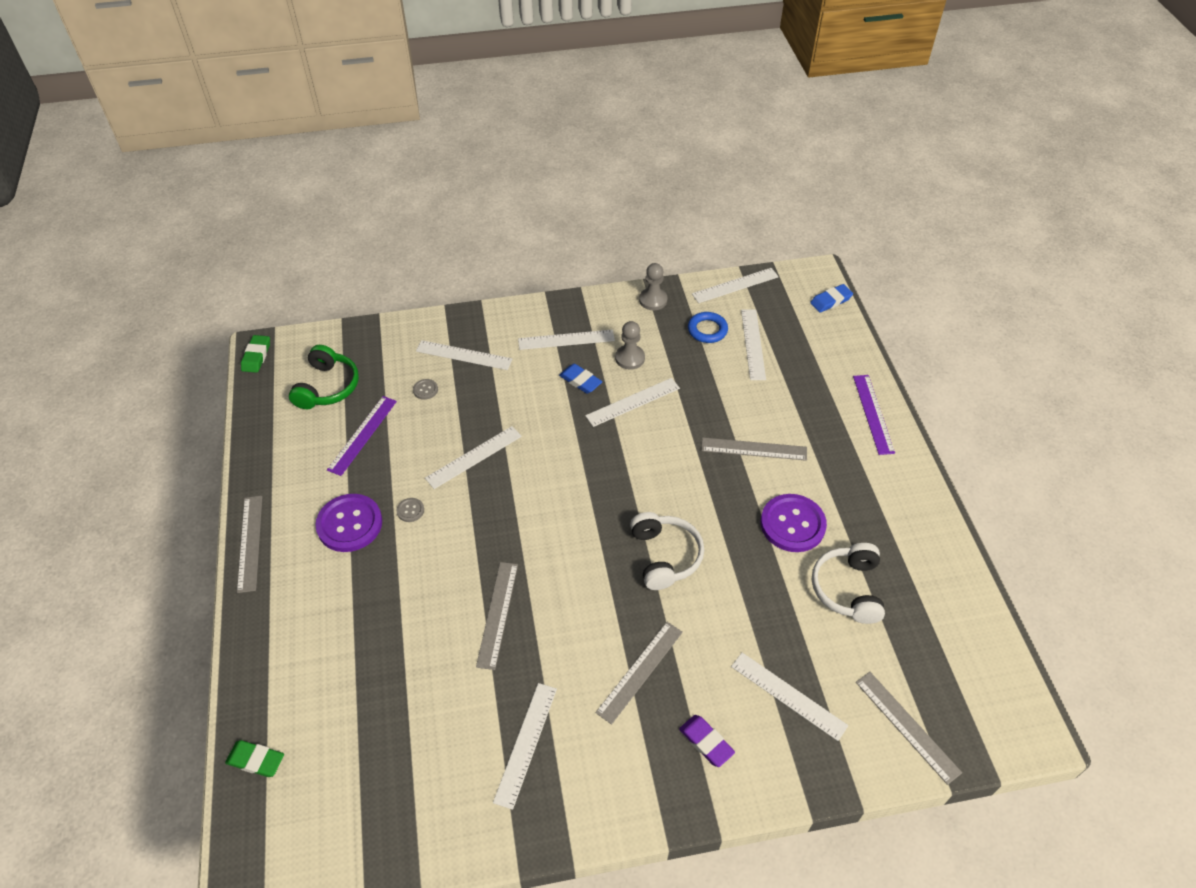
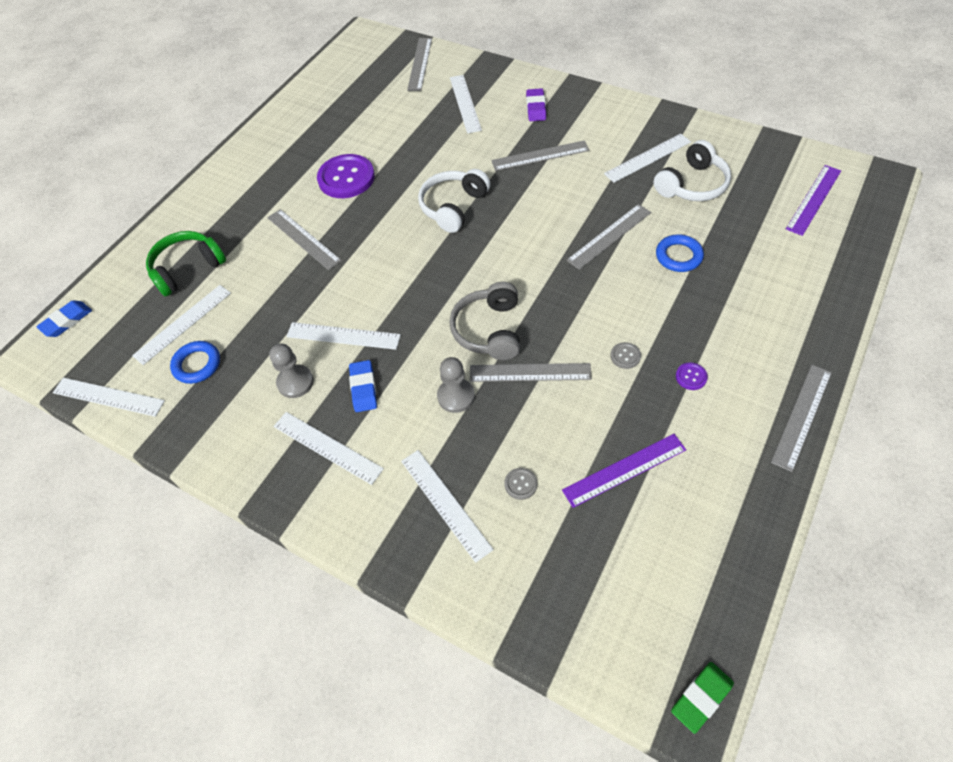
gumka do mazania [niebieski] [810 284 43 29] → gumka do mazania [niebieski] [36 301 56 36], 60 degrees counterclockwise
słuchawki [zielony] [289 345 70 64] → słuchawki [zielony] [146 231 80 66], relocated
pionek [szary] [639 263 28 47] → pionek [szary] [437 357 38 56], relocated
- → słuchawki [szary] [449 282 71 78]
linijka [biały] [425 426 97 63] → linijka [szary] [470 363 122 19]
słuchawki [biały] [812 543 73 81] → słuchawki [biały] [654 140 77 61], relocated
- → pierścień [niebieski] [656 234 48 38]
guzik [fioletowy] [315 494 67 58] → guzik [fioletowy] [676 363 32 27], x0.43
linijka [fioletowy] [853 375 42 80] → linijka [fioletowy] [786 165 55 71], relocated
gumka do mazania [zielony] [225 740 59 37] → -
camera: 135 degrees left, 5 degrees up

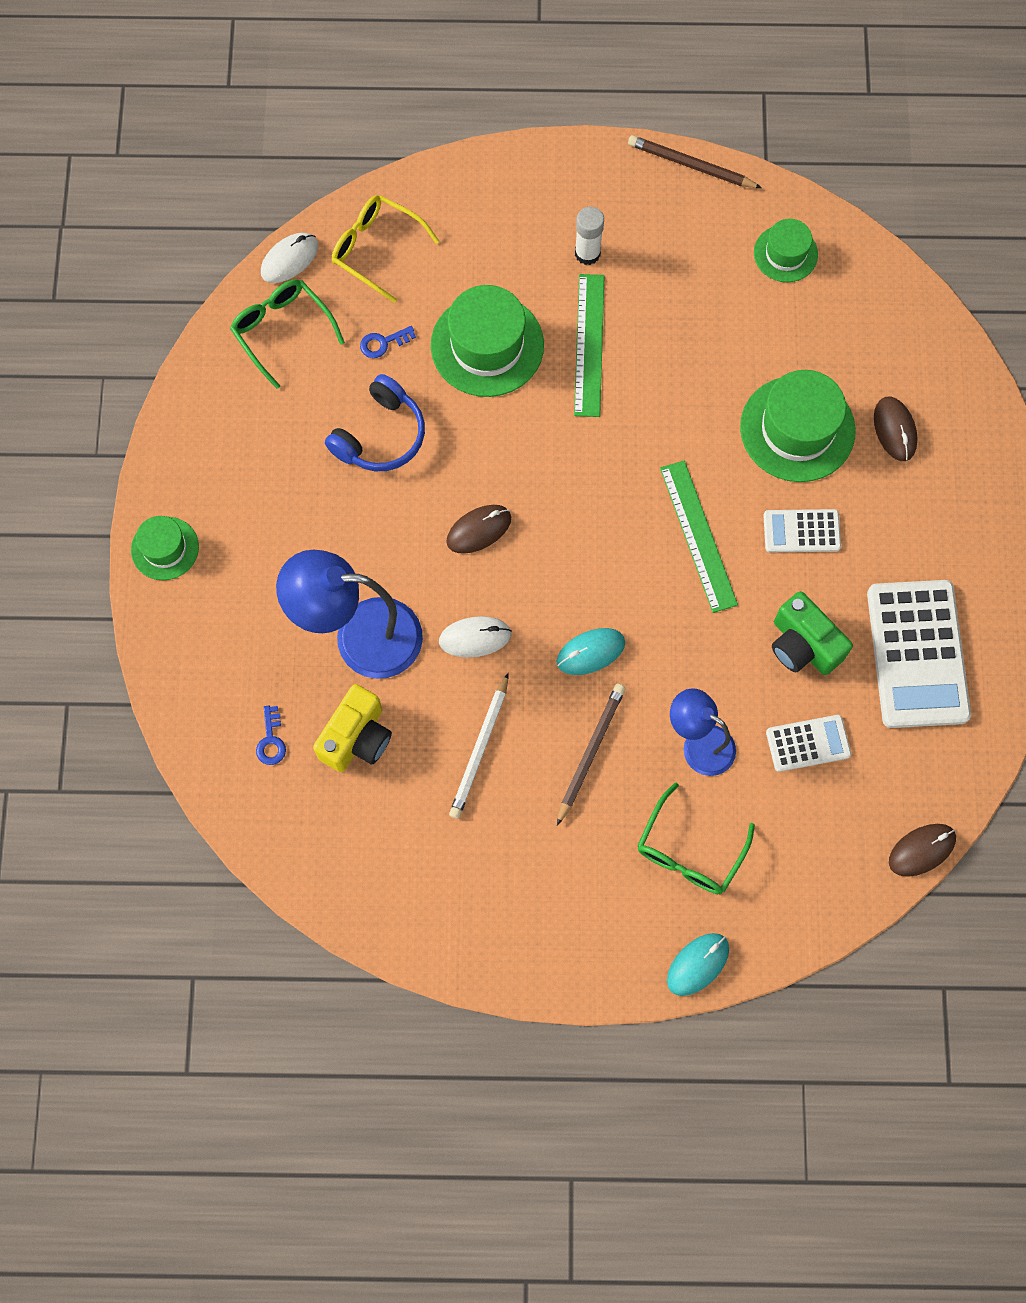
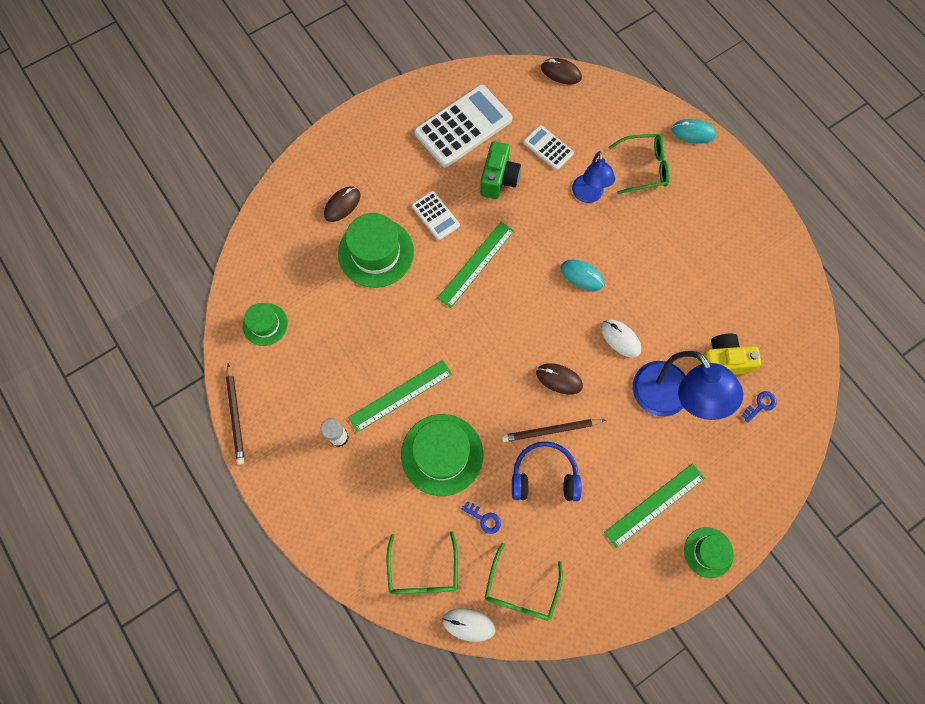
okulary [żółty] [332 195 108 108] → okulary [zielony] [387 531 71 63]
ołówek [brązowy] [557 684 69 142] → ołówek [brązowy] [502 419 103 23], relocated
- → linijka [zielony] [604 463 101 85]
ołówek [biały] [449 673 59 146] → -
camera: 125 degrees left, 0 degrees up

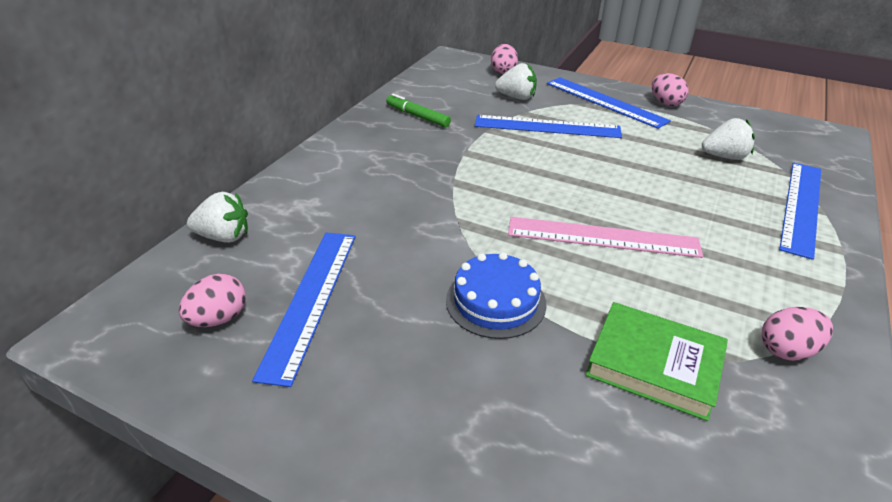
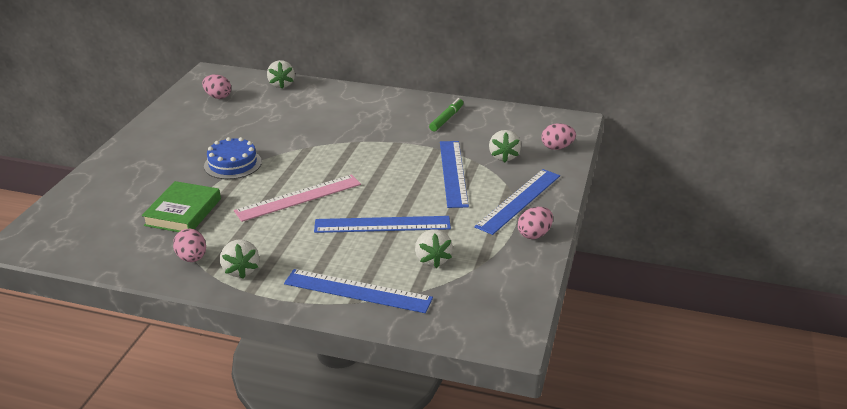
- → truskawka [biały] [220 240 39 39]
linijka [różowy] [508 217 195 41] → linijka [różowy] [234 174 127 48], 60 degrees clockwise
linijka [niebieski] [252 232 104 155] → linijka [niebieski] [314 216 137 17], relocated
camera: 80 degrees right, 5 degrees down

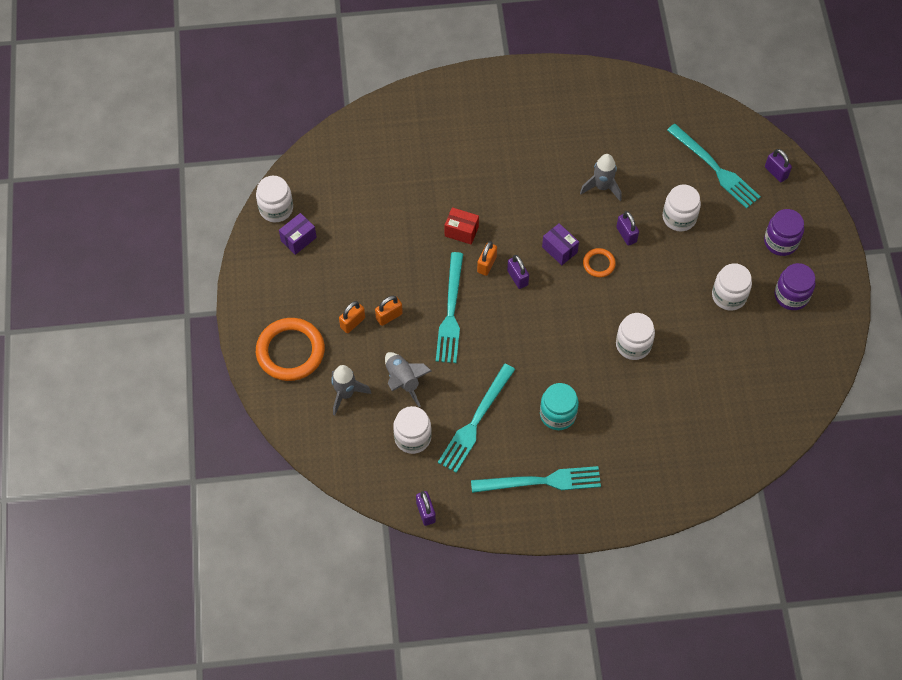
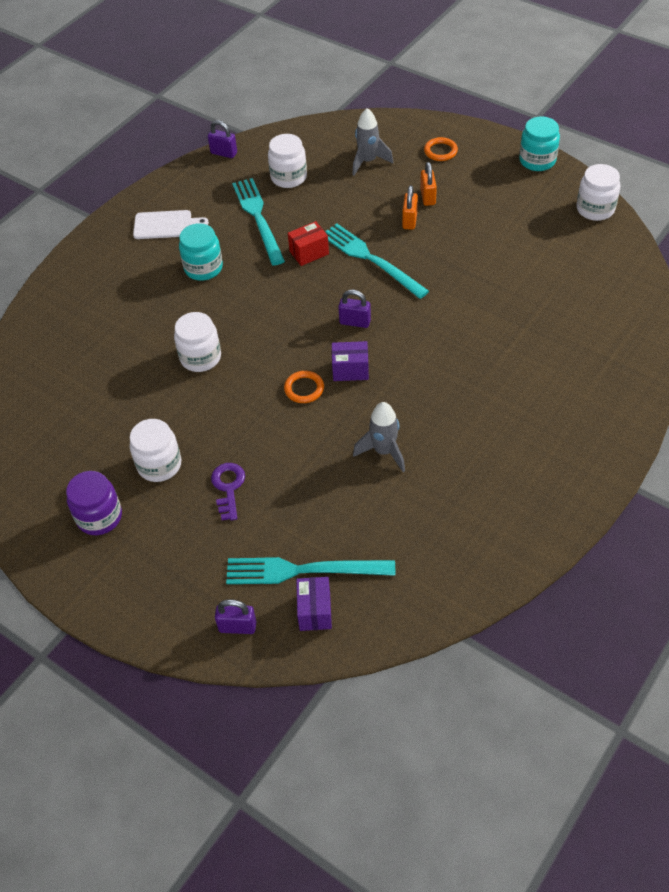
widelec [turkusowy] [471 466 130 27] → deska do krojenia [biały] [133 210 76 29]
- → klucz [fioletowy] [211 463 34 57]
pudełko [czerwony] [445 207 34 37] → pudełko [czerwony] [288 221 41 45], relocated
pudełko [fioletowy] [279 213 38 42] → pudełko [fioletowy] [296 577 36 54], relocated
pierścień [pomarańczowy] [256 318 69 63] → pierścień [pomarańczowy] [424 137 34 24], x0.49
- → słoik [turkusowy] [519 117 41 54]
rakieta [szary] [385 352 47 55] → -
kłódka [pomarańczowy] [477 241 20 35] → -
kłódka [fioletowy] [616 211 23 35] → -
słoik [biały] [663 185 38 46] → -
słoik [fioletowy] [764 209 40 47] → -
camera: 135 degrees right, 10 degrees down

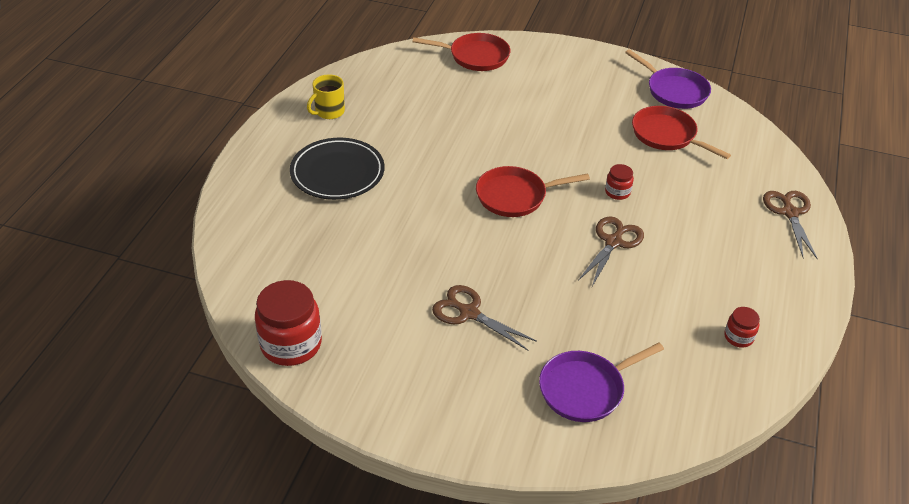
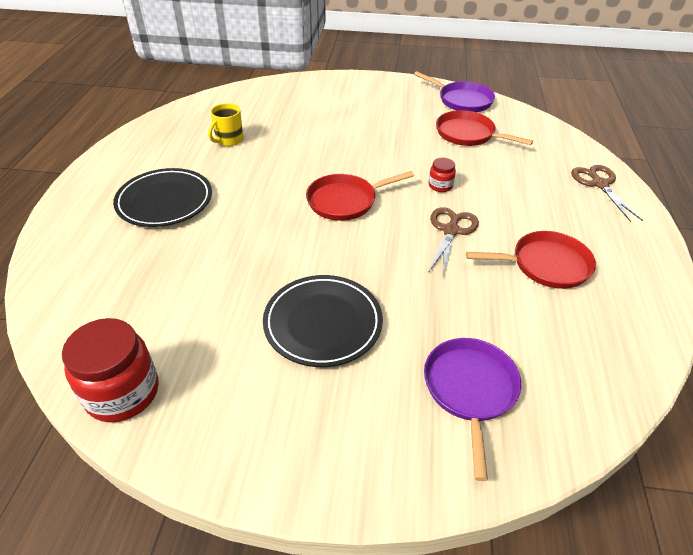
kubek [żółty] [307 74 38 45] → kubek [żółty] [208 103 35 43], relocated
nożyczki [brązowy] [432 285 105 66] → talerz [czarny] [263 275 120 92]
patelnia [fioletowy] [539 343 125 79] → patelnia [fioletowy] [424 338 97 143], 135 degrees clockwise
patelnia [czerwony] [413 33 97 38] → patelnia [czerwony] [466 231 130 58], relocated
słoik [czerwony] [724 307 36 41] → -
camera: 10 degrees left, 0 degrees up

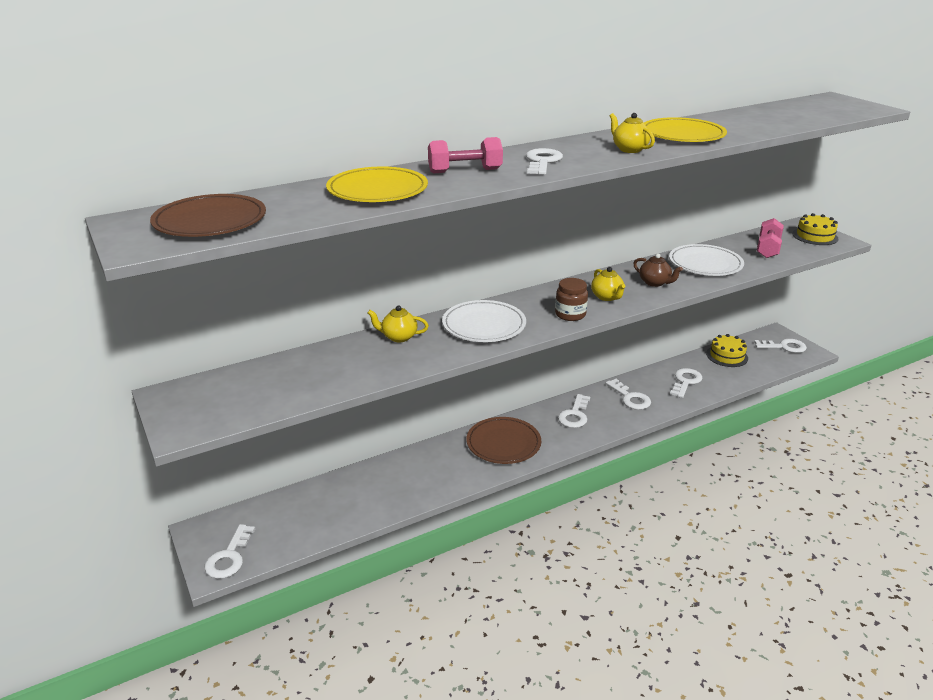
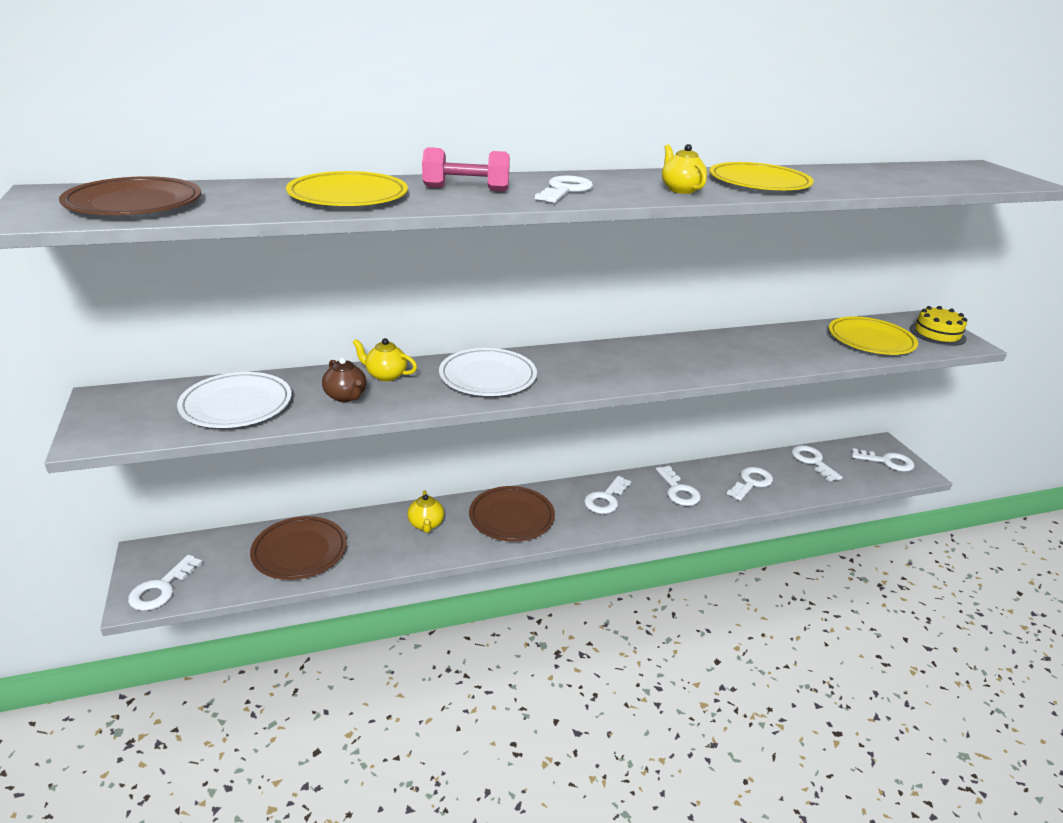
talerz [biały] [669 244 75 32] → talerz [biały] [177 372 115 56], relocated
- → talerz [brązowy] [250 516 97 64]
imbryk [brązowy] [633 253 50 34] → imbryk [brązowy] [322 357 45 45], relocated
imbryk [żółty] [591 267 35 34] → imbryk [żółty] [407 491 37 42], relocated
tort [żółty] [706 334 42 33] → klucz [biały] [792 445 50 36]
hantel [różowy] [757 218 27 40] → talerz [żółty] [829 317 89 38]
słoik [brązowy] [555 278 33 43] → -
camera: 10 degrees right, 0 degrees up

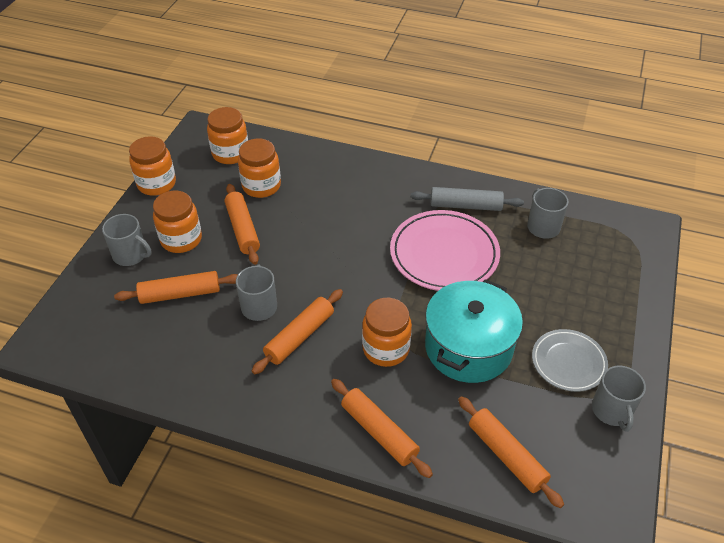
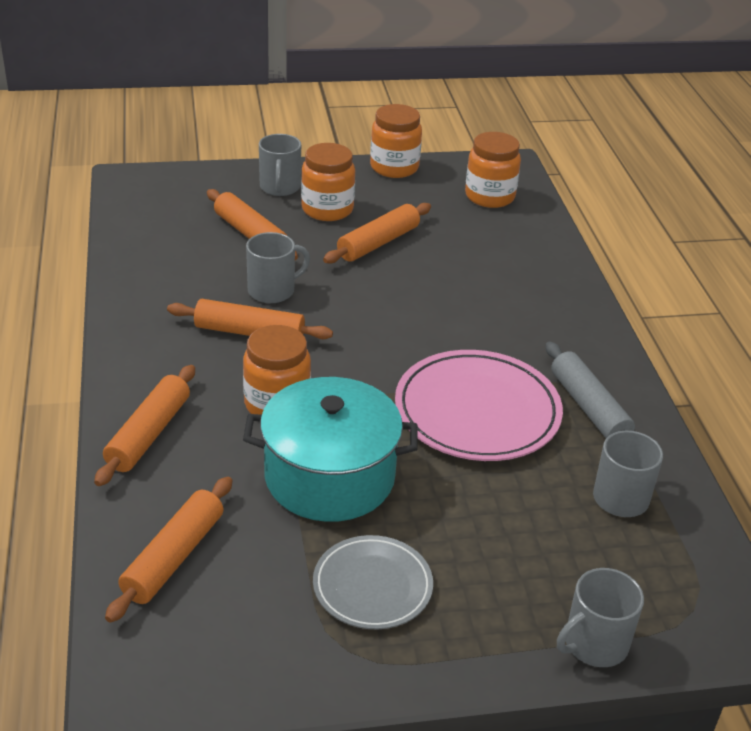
kubek [szary] [592 366 54 66] → kubek [szary] [557 568 87 99], relocated
słoik [pomarańczowy] [238 139 43 59] → -
camera: 60 degrees right, 10 degrees down

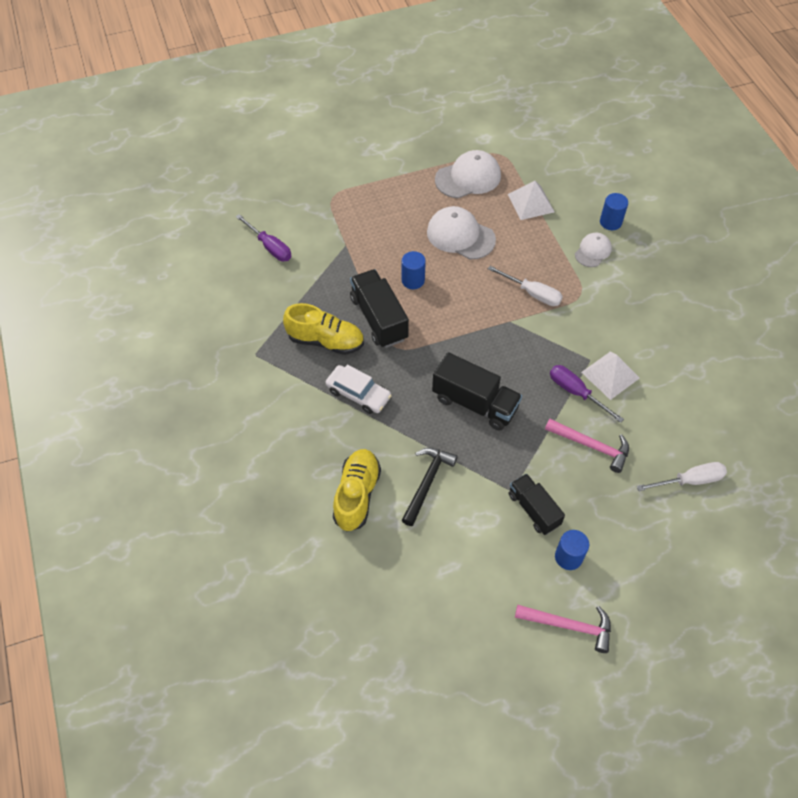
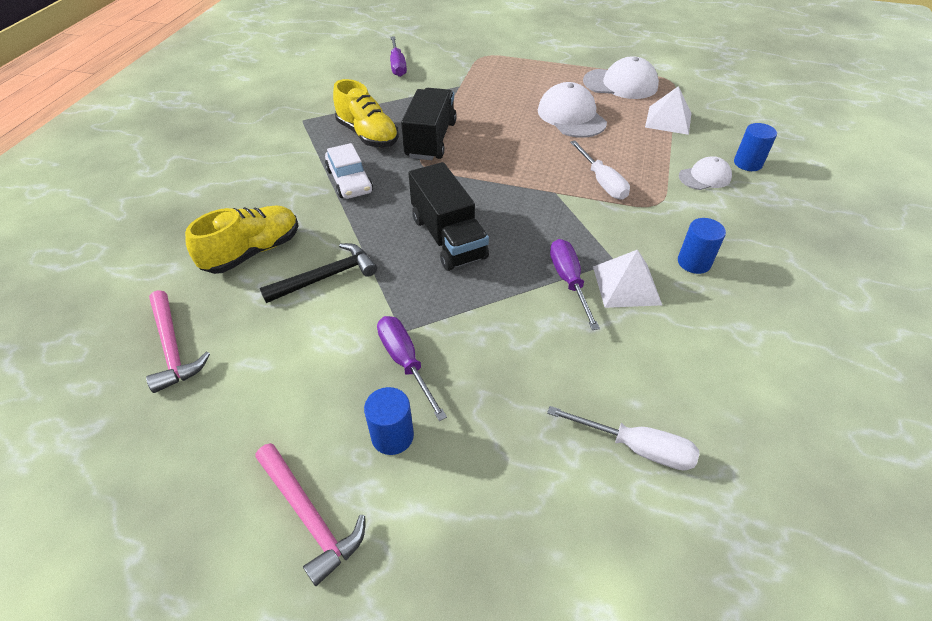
młotek [różowy] [545 419 84 54] → młotek [różowy] [146 290 64 103], relocated
ciężarówka [czarny] [509 474 56 61] → śrubokręt [fioletowy] [377 316 70 105]
walec [niebieski] [402 251 24 38] → walec [niebieski] [678 218 48 56], relocated
camera: 35 degrees right, 10 degrees down

